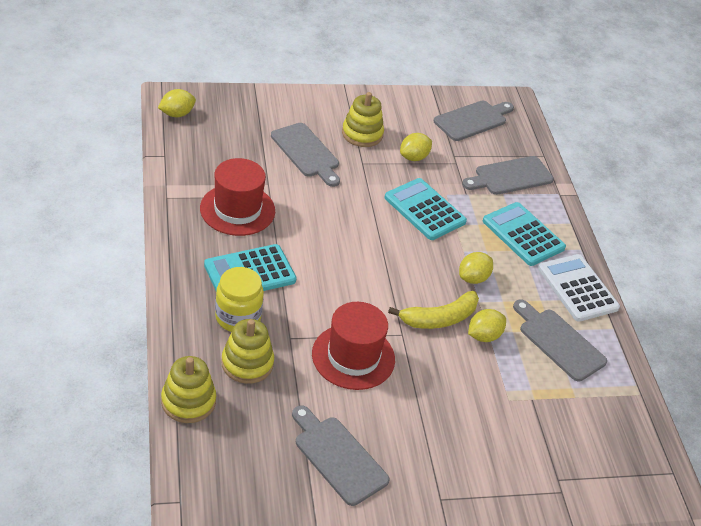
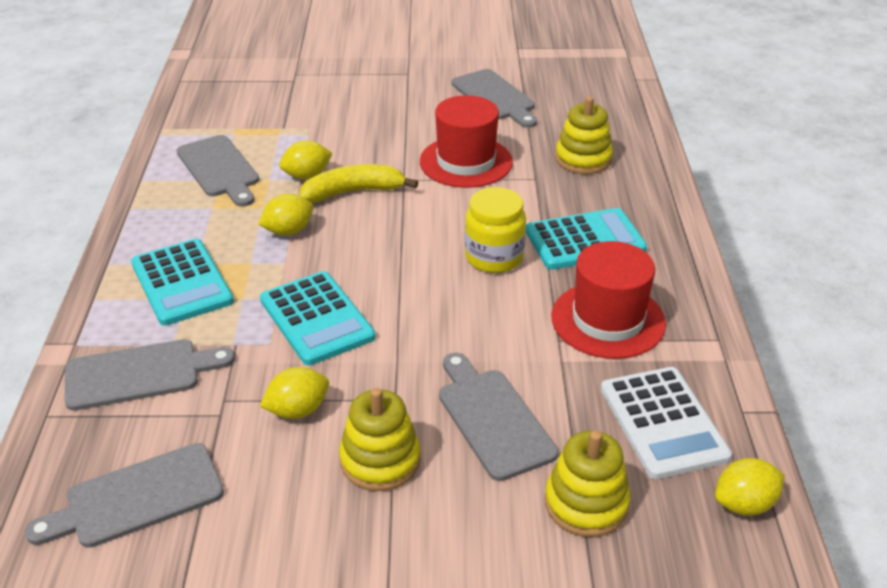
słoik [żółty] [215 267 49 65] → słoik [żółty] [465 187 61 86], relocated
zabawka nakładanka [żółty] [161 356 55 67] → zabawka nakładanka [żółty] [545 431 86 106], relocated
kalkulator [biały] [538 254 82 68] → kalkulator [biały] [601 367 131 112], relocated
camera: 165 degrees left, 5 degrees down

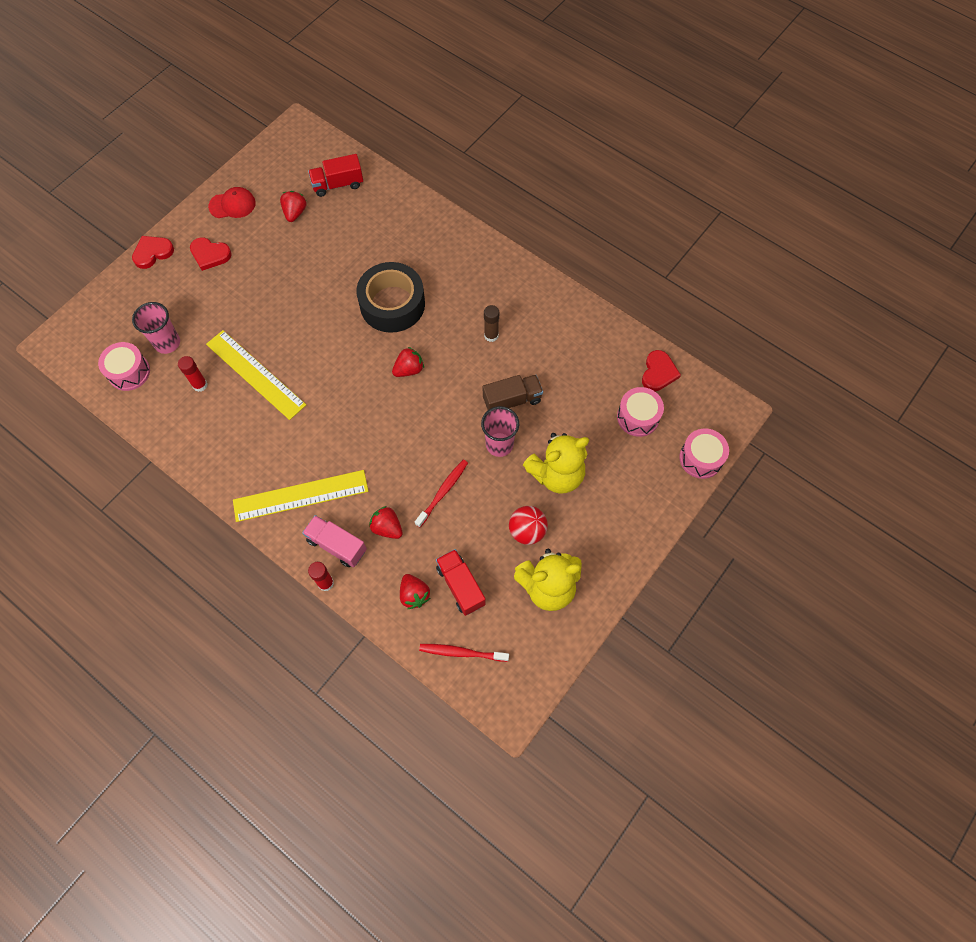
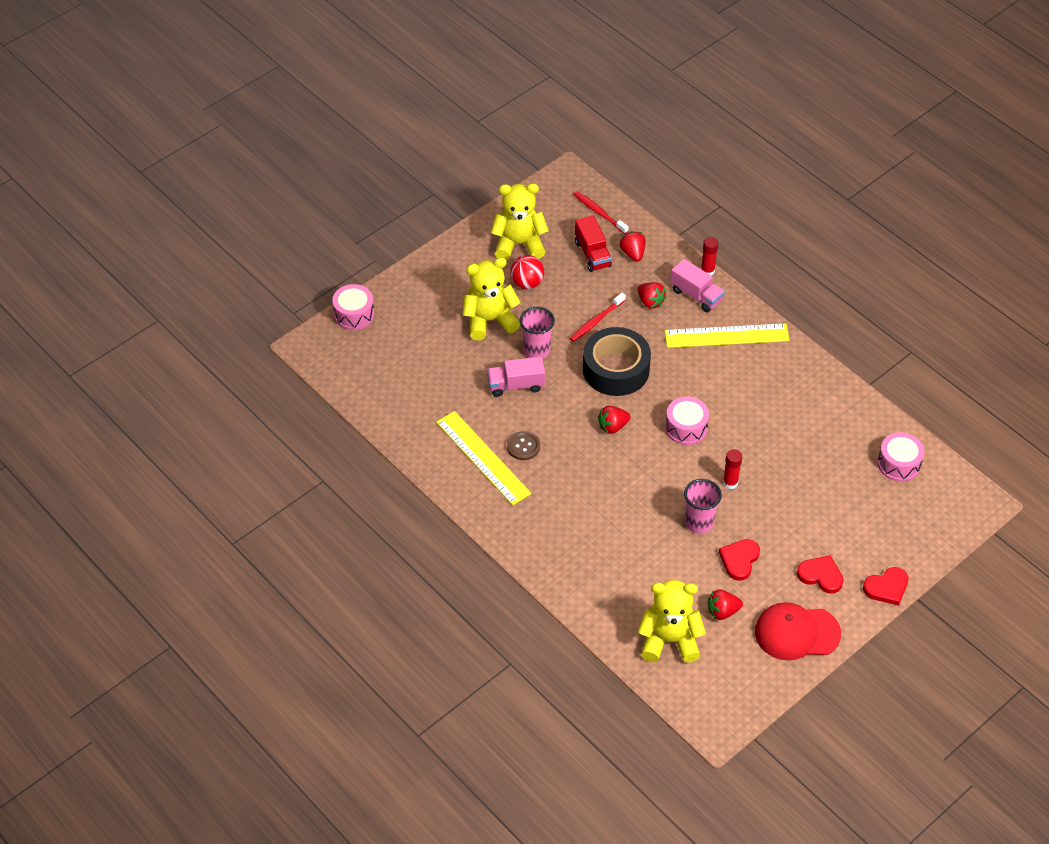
linijka [żółty] [206 330 100 90] → linijka [żółty] [436 411 95 94], relocated
ciężarówka [brązowy] [483 375 60 35] → ciężarówka [różowy] [487 357 58 40]
klej w sztyfcie [brązowy] [484 305 15 37] → guzik [brązowy] [507 431 33 29]
szczoteczka do zębów [czerwony] [419 644 90 18] → szczoteczka do zębów [czerwony] [573 191 56 43], 150 degrees counterclockwise
taśma klejąca [czarny] [357 262 68 71] → taśma klejąca [czarny] [583 327 68 69], relocated
ciężarówka [czerwony] [308 154 55 43] → miś [żółty] [638 580 68 83]
bęben [różowy] [617 387 47 50] → bęben [różowy] [665 397 44 48], relocated
szklanka [różowy] [132 302 48 52] → szklanka [różowy] [684 479 38 55], relocated
truskawka [czerwony] [280 191 26 31] → truskawka [czerwony] [708 589 35 31], 60 degrees clockwise
serce [czerwony] [642 350 39 41] → serce [czerwony] [719 539 41 42], relocated
klej w sztyfcie [czerwony] [178 356 30 36] → klej w sztyfcie [czerwony] [723 449 19 40], relocated
czapka [czerwony] [208 187 48 31] → czapka [czerwony] [755 602 86 58], x1.54
camera: 170 degrees left, 15 degrees down

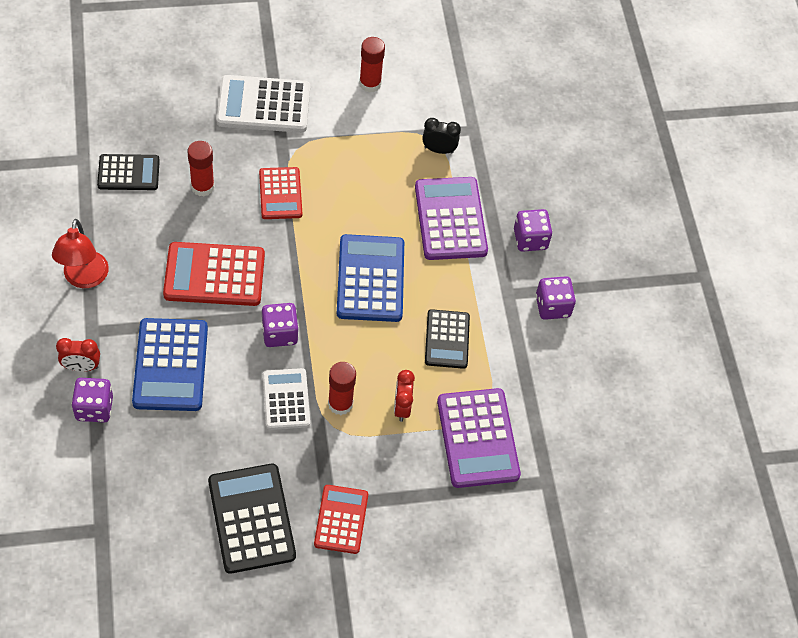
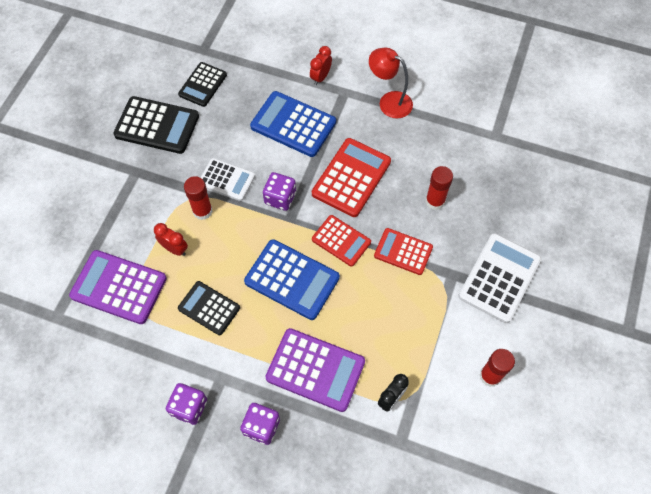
kalkulator [czarny] [97 154 63 36] → kalkulator [czarny] [178 62 49 45], relocated
kalkulator [czerwony] [314 485 54 69] → kalkulator [czerwony] [312 215 59 52], relocated
kostka do gry [fioletowy] [72 378 41 45] → -
camera: 125 degrees right, 5 degrees up

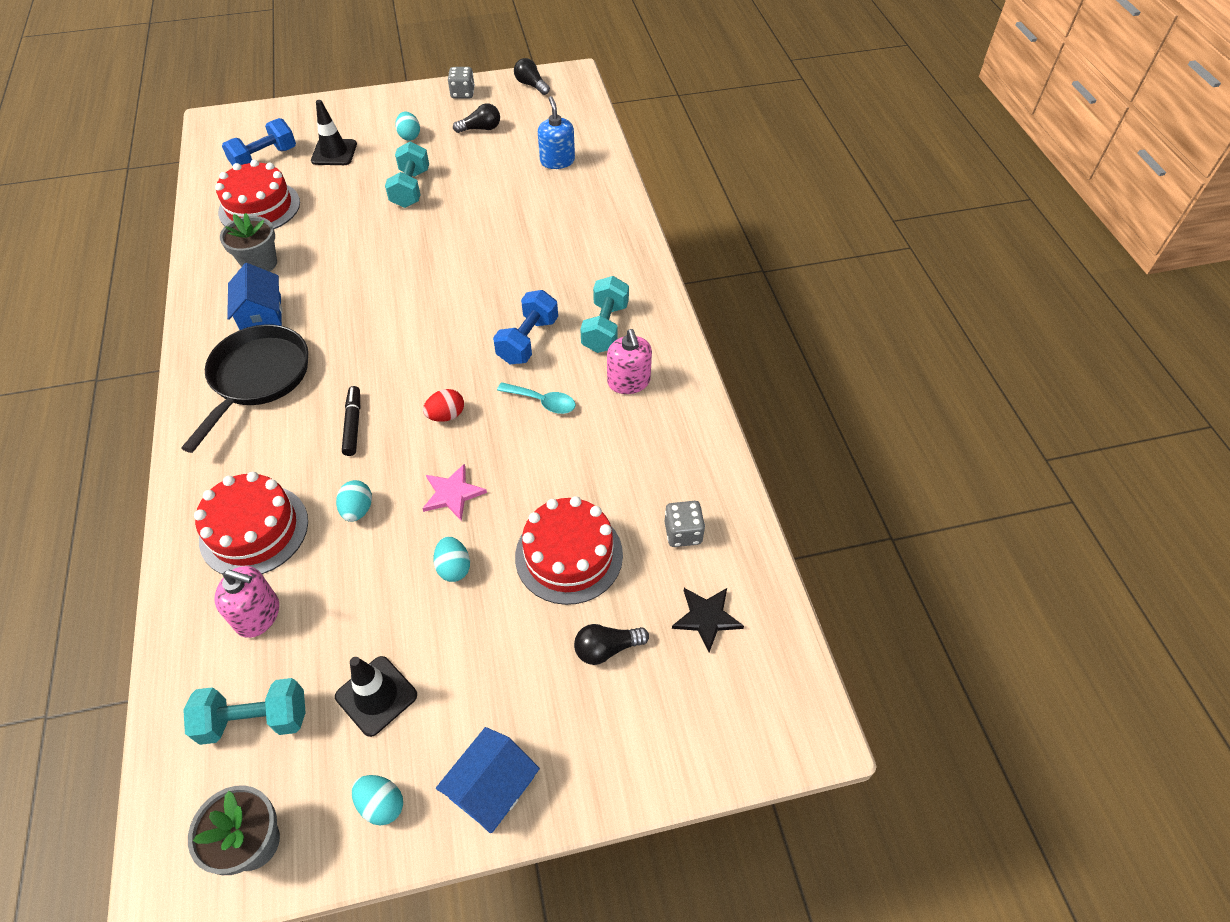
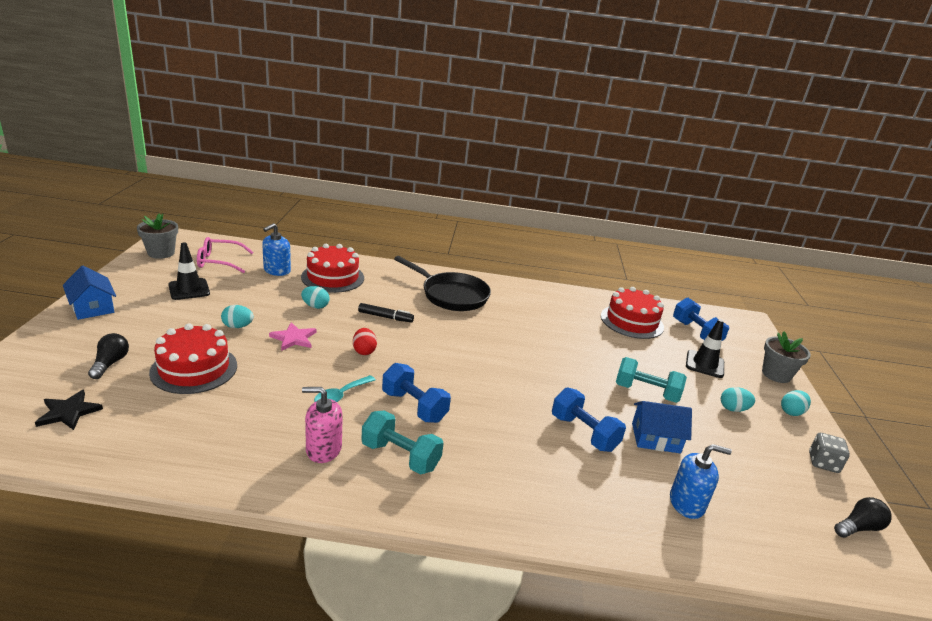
hantel [turkusowy] [183 678 123 67] → okulary [różowy] [197 237 56 36]
dozownik mydła [różowy] [214 566 65 72] → dozownik mydła [niebieski] [262 223 29 53]
- → hantel [niebieski] [552 388 74 64]
domek [niebieski] [227 263 55 67] → domek [niebieski] [632 401 60 52], relocated
doniczka [szary] [220 213 57 59] → doniczka [szary] [762 331 49 52], relocated
jajko [turkusowy] [352 775 51 51] → jajko [turkusowy] [781 390 30 26], relocated
żarówka [czarny] [453 103 47 30] → -
kostka do gry [szary] [665 501 40 46] → -
camera: 105 degrees right, 25 degrees down

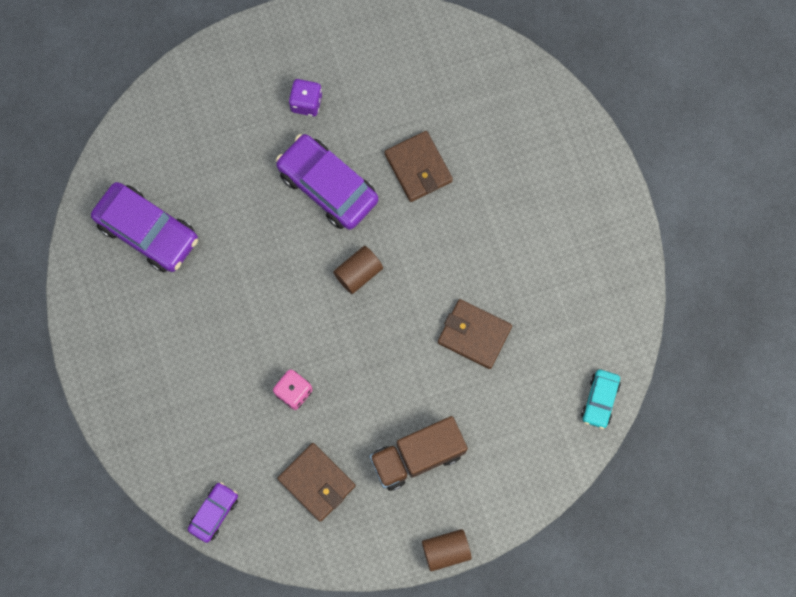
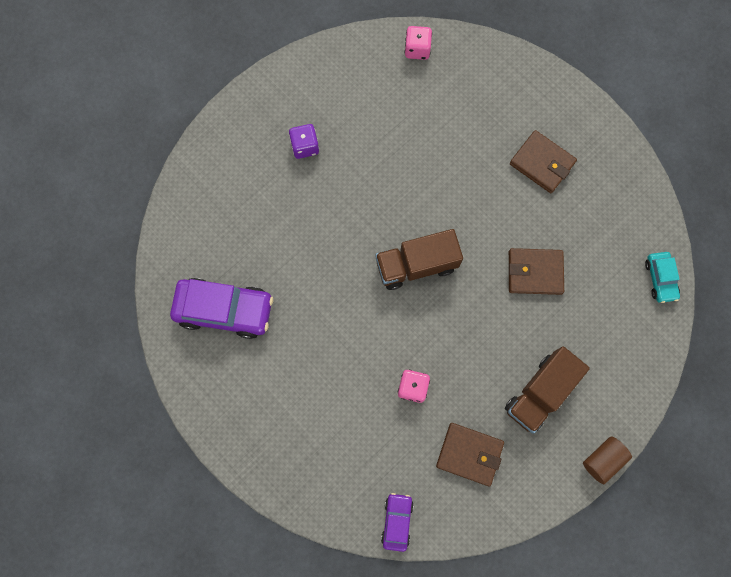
walec [brązowy] [333 246 50 48] → ciężarówka [brązowy] [375 229 88 61]
- → kostka do gry [różowy] [405 26 27 34]
portfel [brązowy] [385 131 68 71] → portfel [brązowy] [510 130 67 63], relocated
samochód [fioletowy] [276 134 102 96] → -
camera: 25 degrees left, 0 degrees up

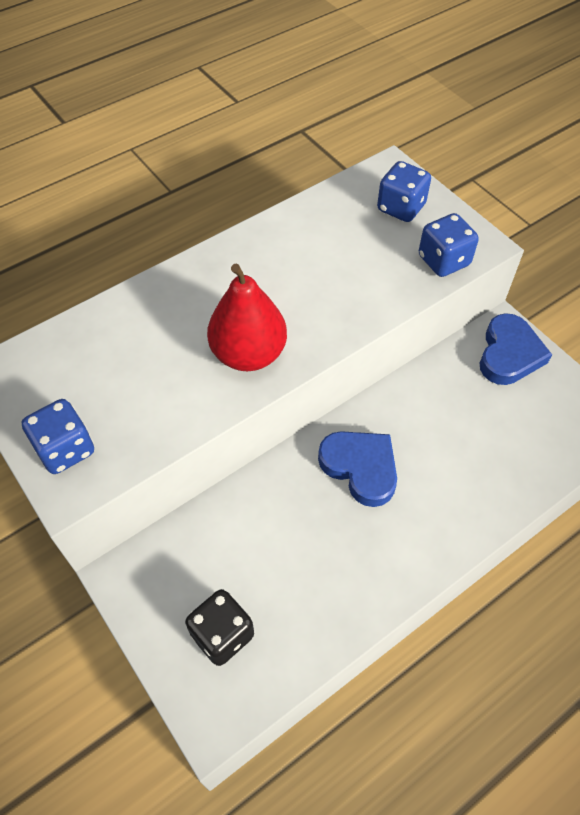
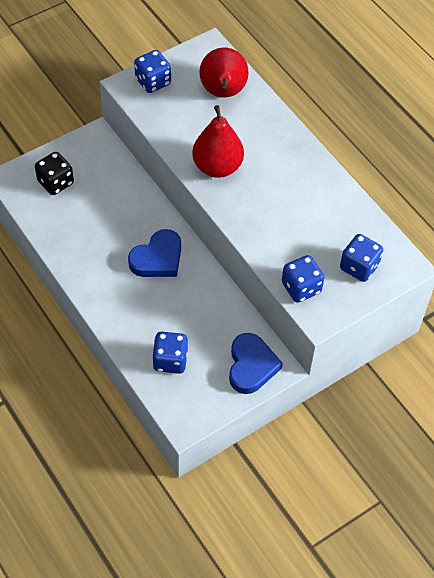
- → kostka do gry [niebieski] [152 332 36 42]
- → gruszka [czerwony] [199 48 50 50]
serce [niebieski] [480 313 72 72] → serce [niebieski] [229 333 54 61], 105 degrees counterclockwise
camera: 90 degrees right, 0 degrees up

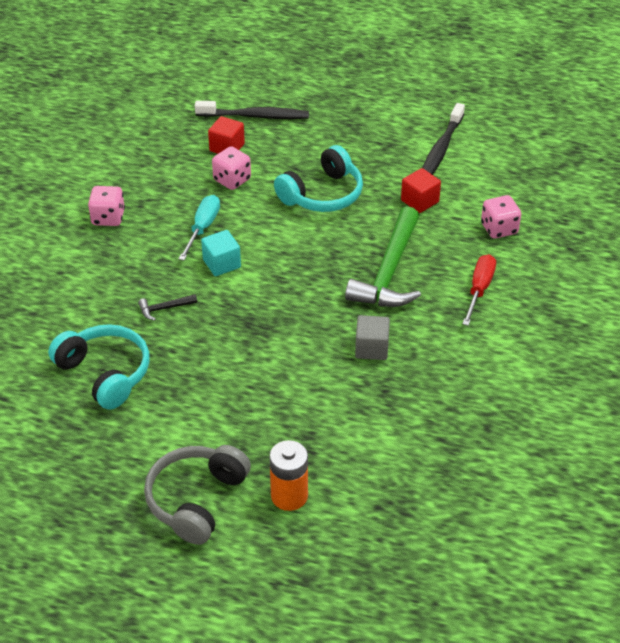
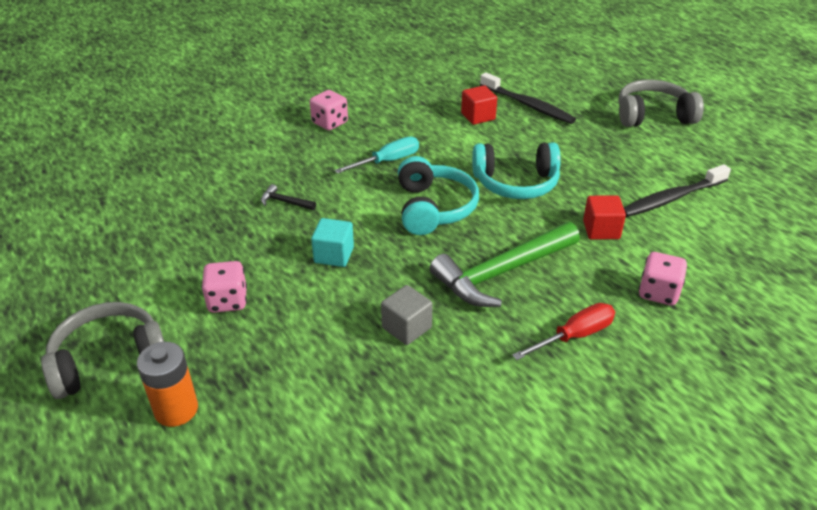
kostka do gry [różowy] [212 146 39 44] → kostka do gry [różowy] [201 261 46 52], relocated
sześcian [turkusowy] [201 230 40 46] → sześcian [turkusowy] [311 218 43 49], relocated
słuchawki [turkusowy] [48 324 102 86] → słuchawki [turkusowy] [398 156 81 79], relocated
- → słuchawki [szary] [618 79 86 48]
camera: 40 degrees right, 5 degrees down

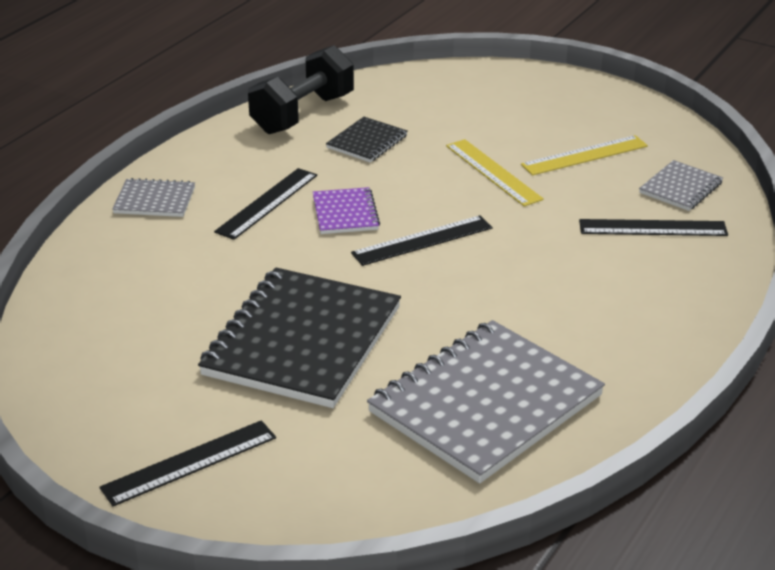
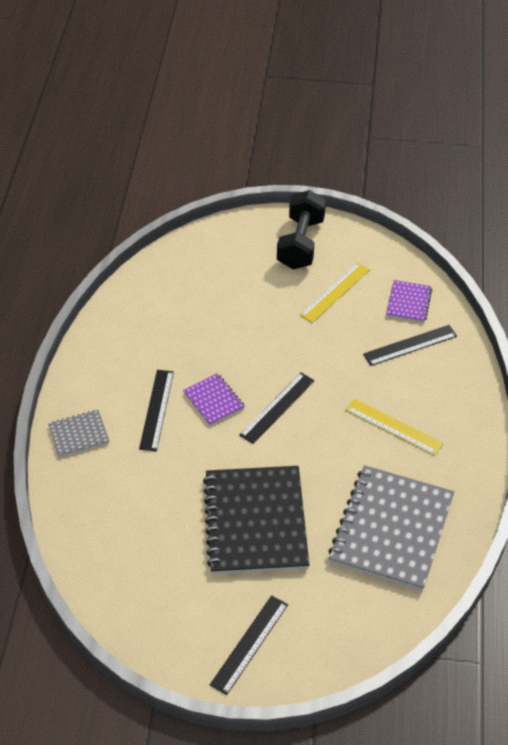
hantel [czarny] [248 45 106 89] → hantel [czarny] [277 190 49 80], relocated
linijka [żółty] [446 139 98 68] → linijka [żółty] [345 398 98 58], relocated
zeszyt [szary] [639 160 84 51] → zeszyt [fioletowy] [386 280 46 42]
zeszyt [czarny] [326 117 82 46] → -
camera: 25 degrees left, 15 degrees up

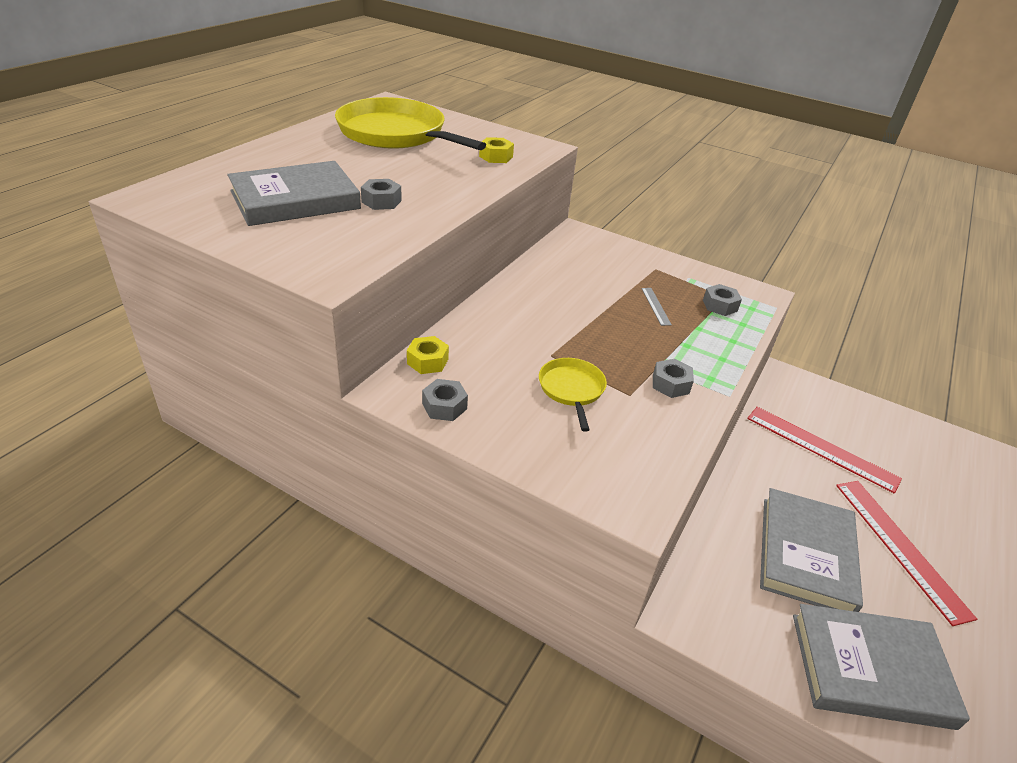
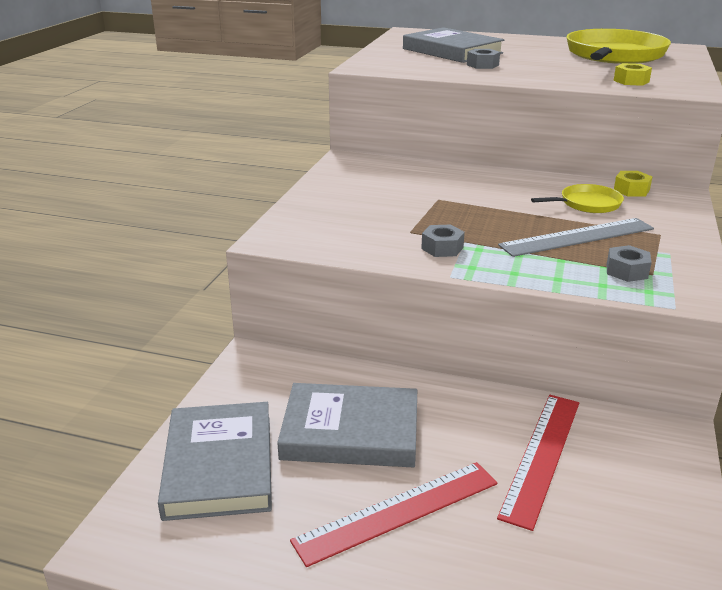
linijka [szary] [641 288 31 38] → linijka [szary] [498 218 156 39], x2.21
patelnia [żółty] [539 358 68 74] → patelnia [żółty] [531 184 93 29], relocated
nakrętka [żółty] [407 336 42 38] → nakrętka [żółty] [614 171 39 26], relocated
nakrętka [szary] [422 379 46 42] → -
camera: 80 degrees right, 10 degrees down

